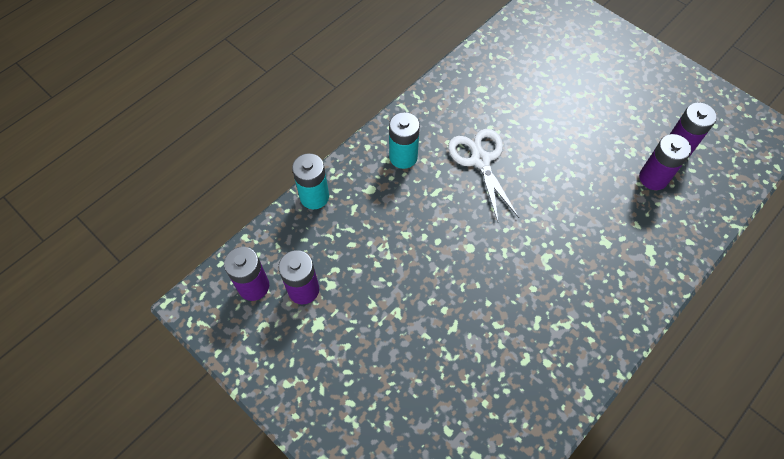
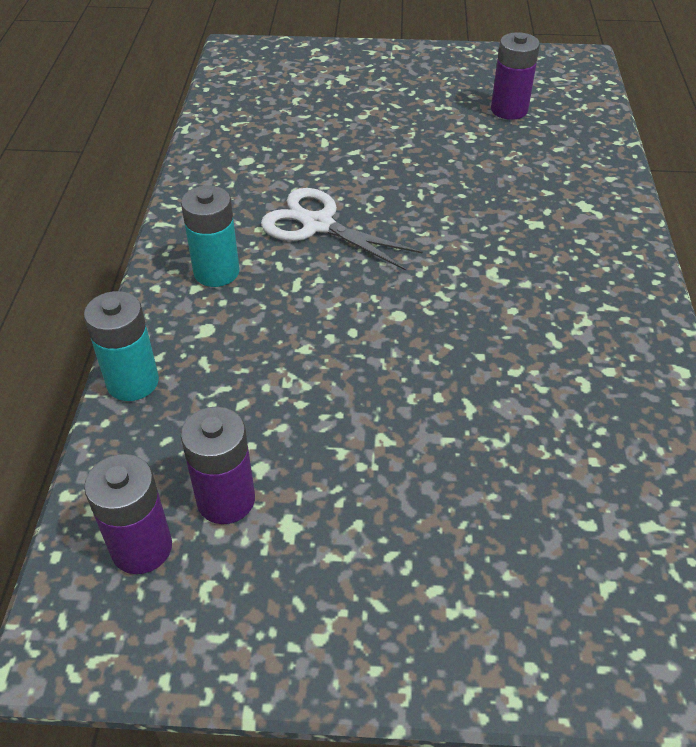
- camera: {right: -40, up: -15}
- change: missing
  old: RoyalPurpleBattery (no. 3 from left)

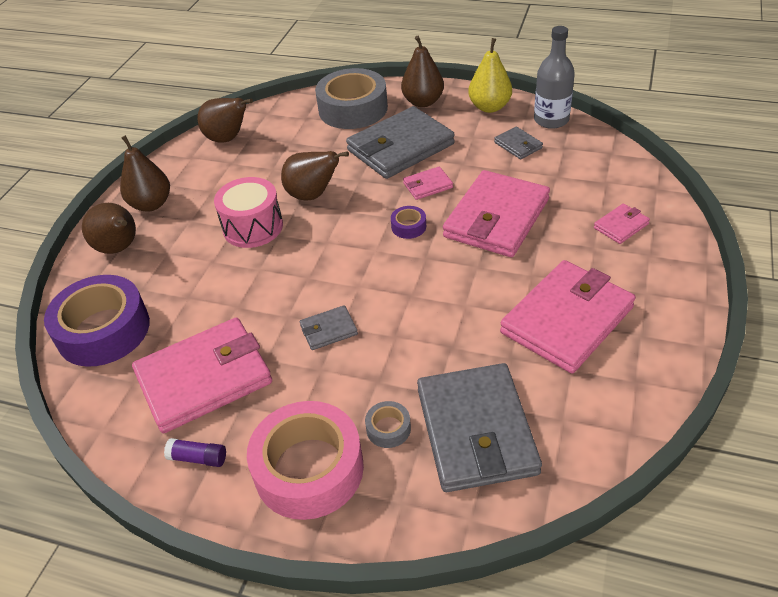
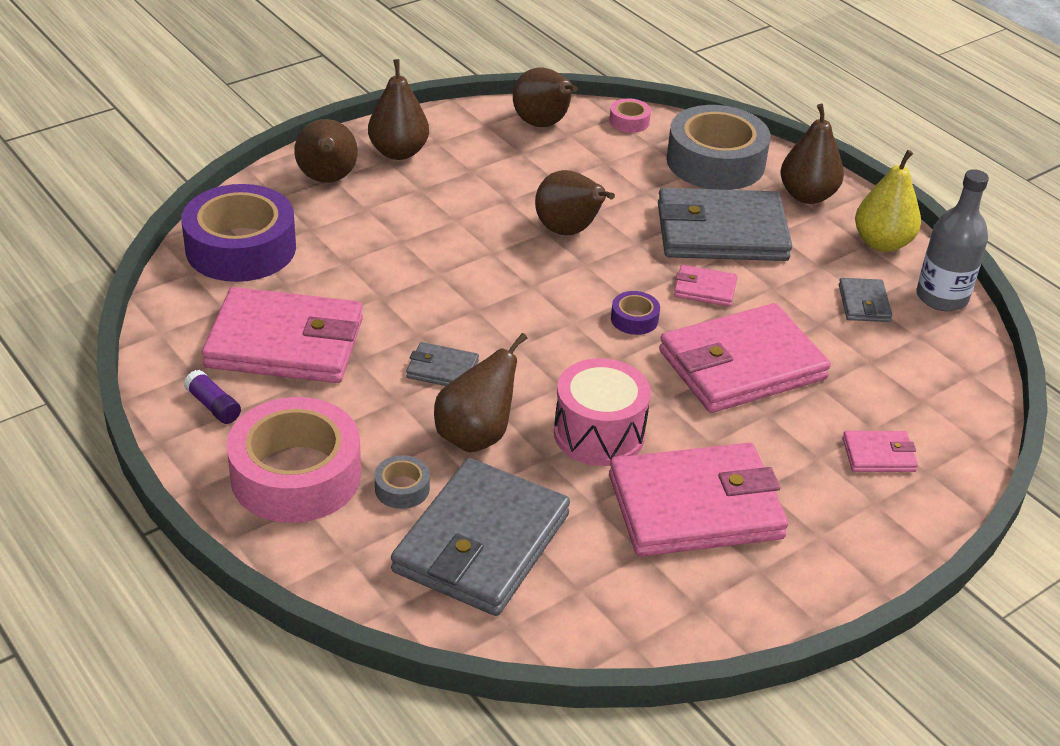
- camera: {right: 30, up: -5}
- change: relocated
  old: RosePinkToyDrum
- change: appeared
  new: RussetPear (no. 3 from left)
- change: appeared
  new: RosePinkRollOfTape (no. 2 from left)

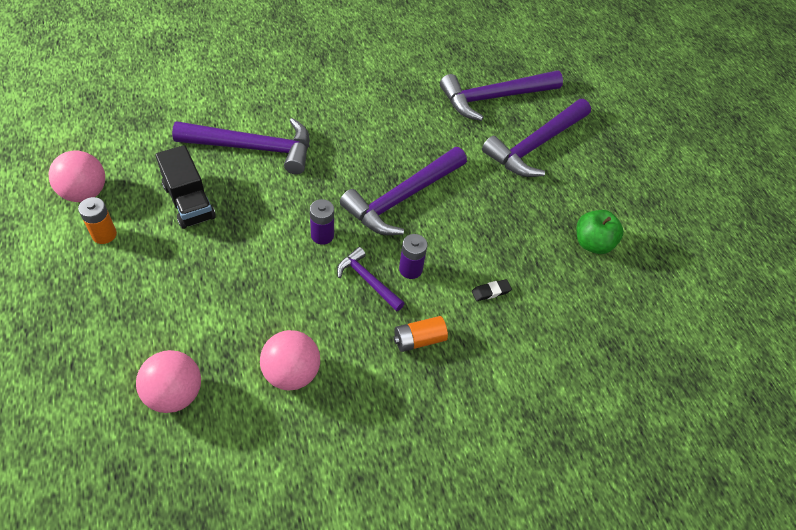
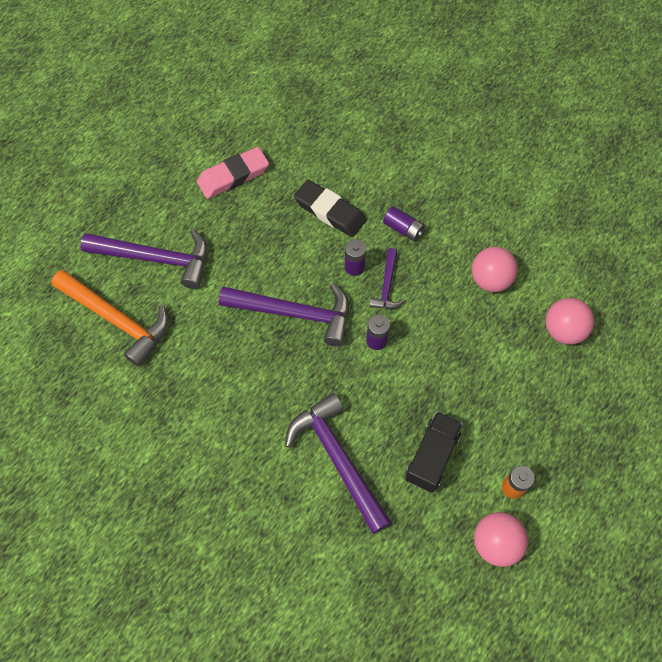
- camera: {right: -120, up: 10}
- change: colour
  old: BrightOrangeBattery (no. 2 from left)
  new: RoyalPurpleBattery (no. 3 from left)
- change: colour
  old: RoyalPurpleCarpenter'sHammer (no. 4 from left)
  new: BrightOrangeCarpenter'sHammer
- change: size
  old: JetBlackPencilEraser
  factor: 2.35
- change: exchanged
  old: LeafGreenAppleFruit
  new: RosePinkPencilEraser

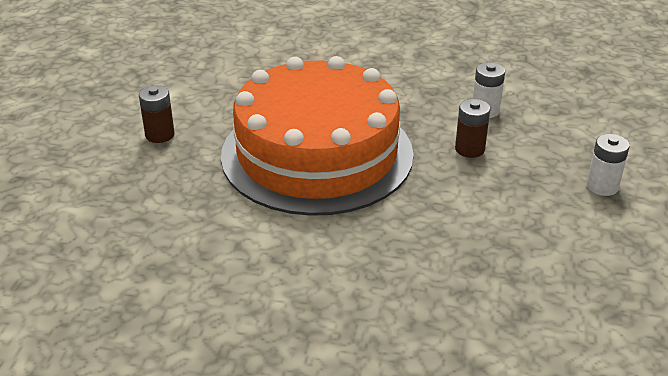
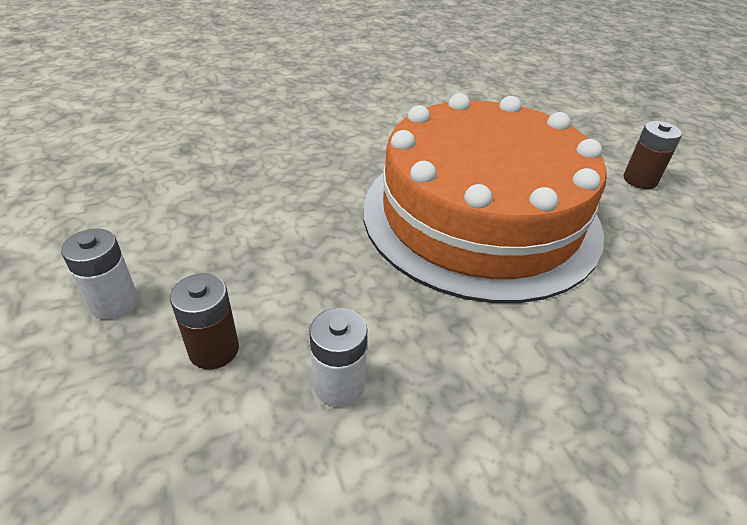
- camera: {right: 145, up: 5}
- change: relocated
  old: RussetBattery (no. 2 from left in the first image)
  new: RussetBattery (no. 1 from left)

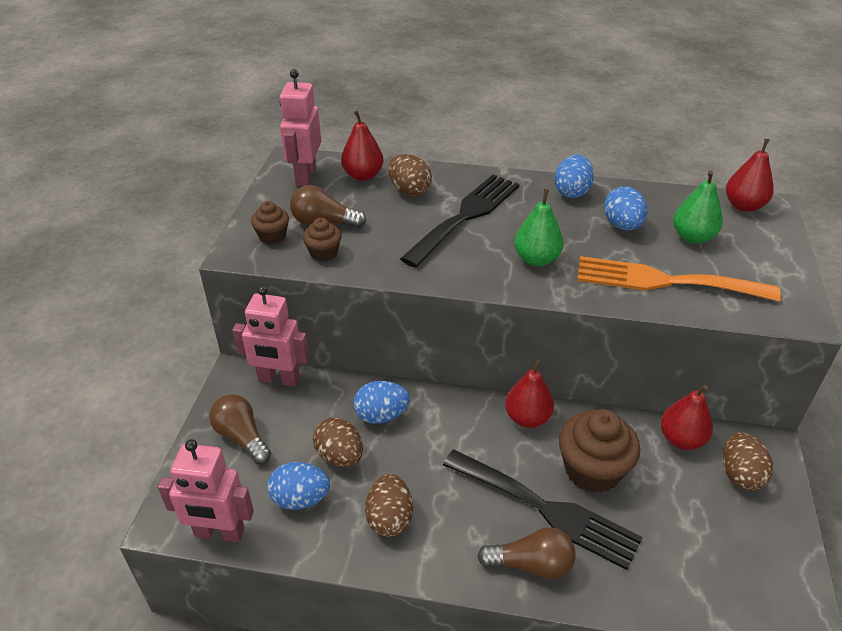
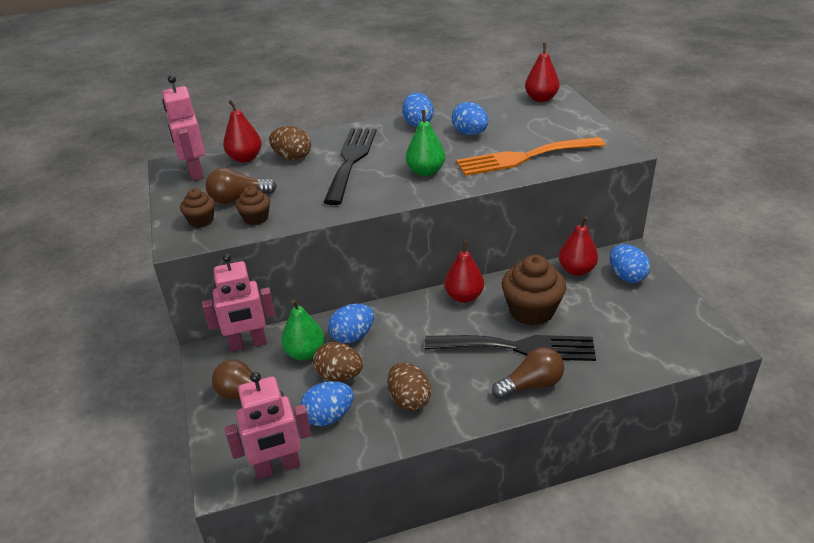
- camera: {right: -25, up: -5}
- change: relocated
  old: LeafGreenPear (no. 2 from left in the first image)
  new: LeafGreenPear (no. 1 from left)
- change: colour
  old: RussetEgg (no. 4 from left)
  new: CobaltEgg (no. 5 from left)

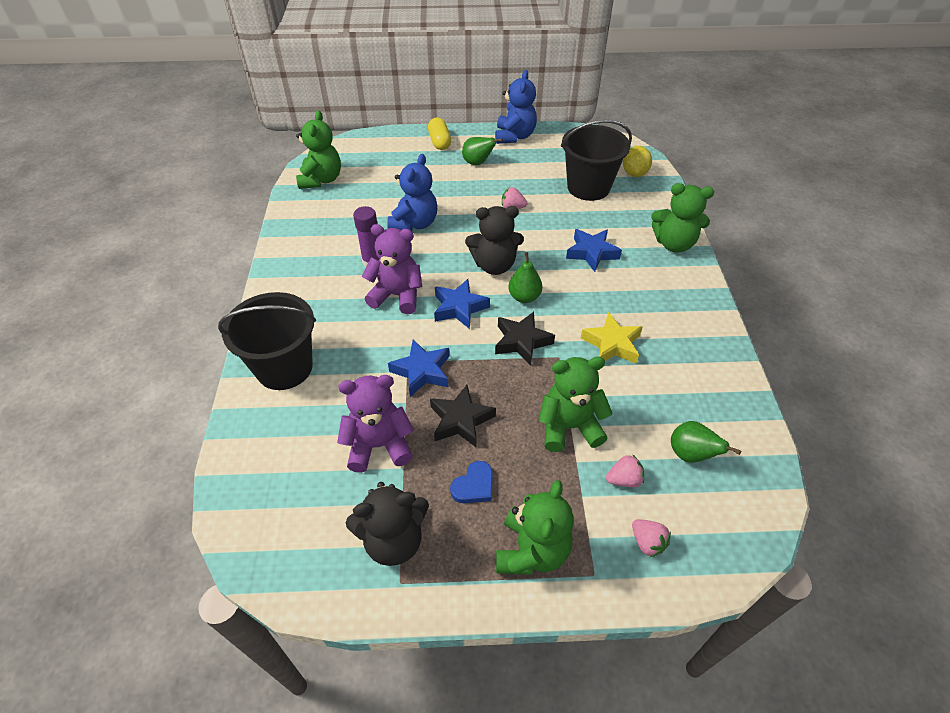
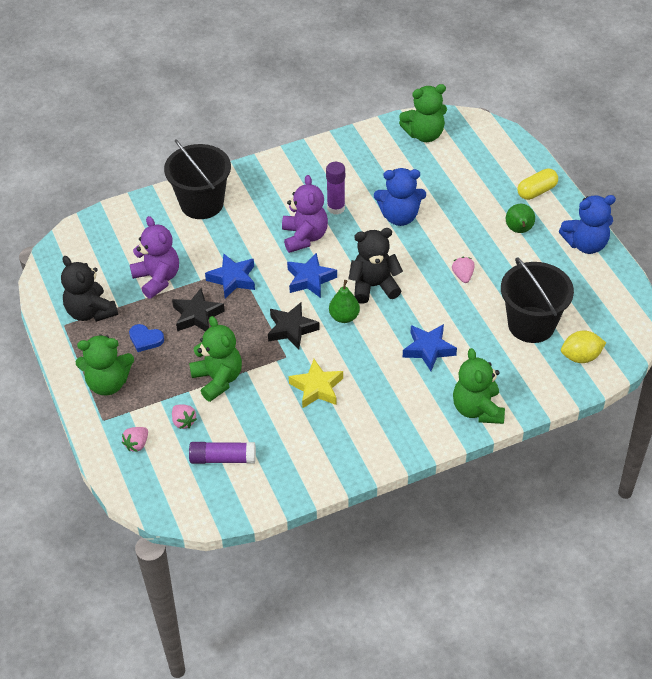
- camera: {right: 70, up: 0}
- change: spun
  old: JetBlackStuffedBear (no. 2 from left)
  degrees: 105
- change: exchanged
  old: LeafGreenPear (no. 3 from left)
  new: RoyalPurpleStickOfGlue (no. 1 from left)

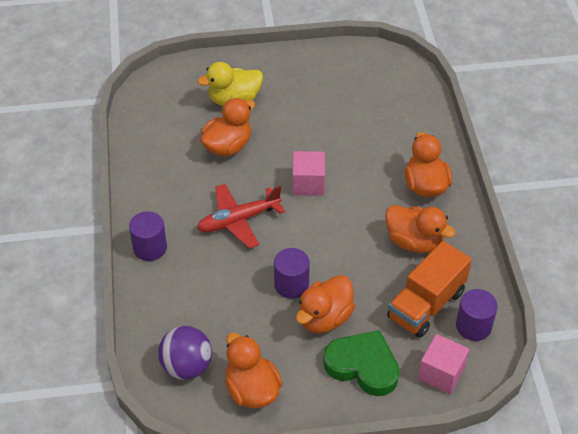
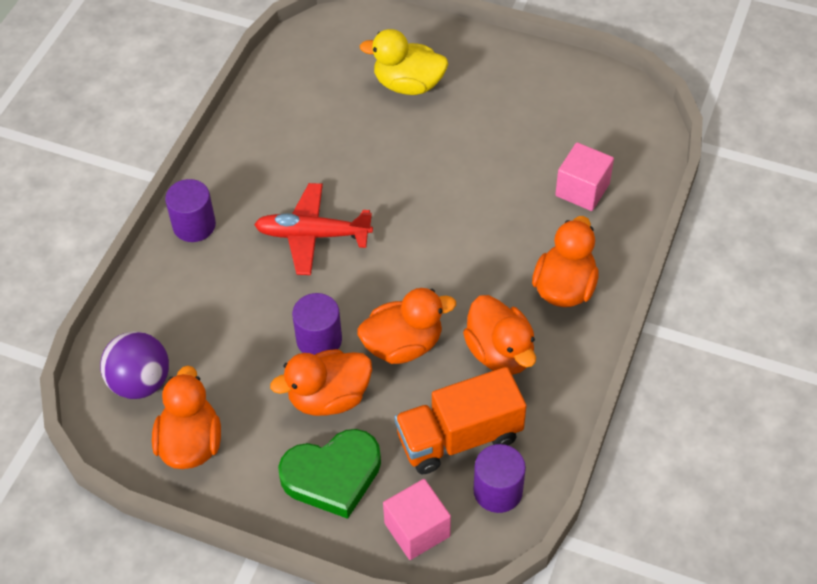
- camera: {right: 30, up: 5}
- change: relocated
  old: BrightOrangeRubberDuck (no. 1 from left in the first image)
  new: BrightOrangeRubberDuck (no. 3 from left)
- change: relocated
  old: RosePinkSolidCube (no. 1 from left in the first image)
  new: RosePinkSolidCube (no. 2 from left)
- change: spun
  old: LeafGreenHeartShape
  degrees: 105

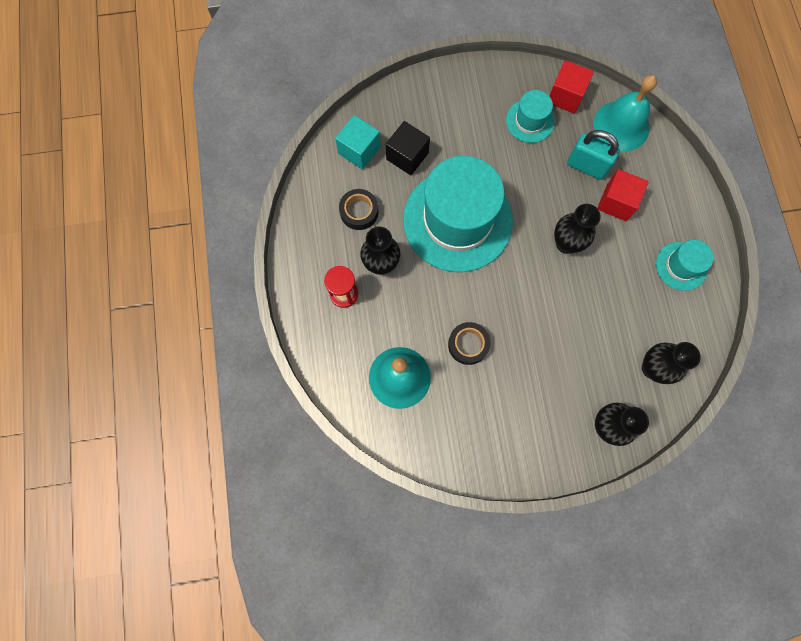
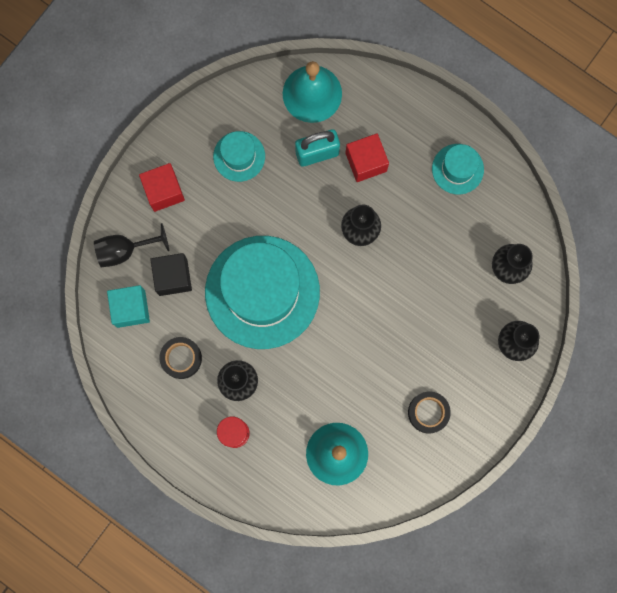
- camera: {right: -45, up: 5}
- change: relocated
  old: JetBlackRollOfTape (no. 2 from left)
- change: relocated
  old: CrimsonSolidCube (no. 1 from left)
- change: appeared
  new: JetBlackGoblet

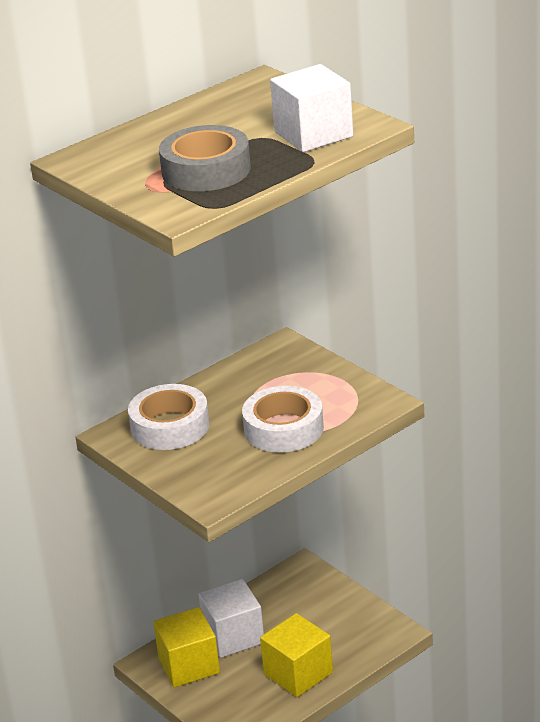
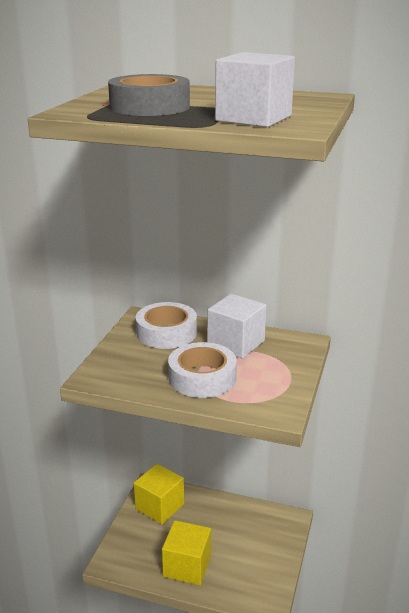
- camera: {right: 55, up: -5}
- change: relocated
  old: WhiteSolidCube (no. 1 from left)

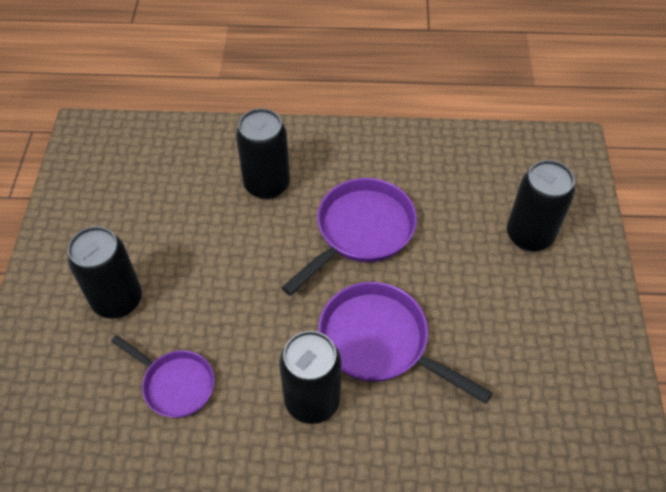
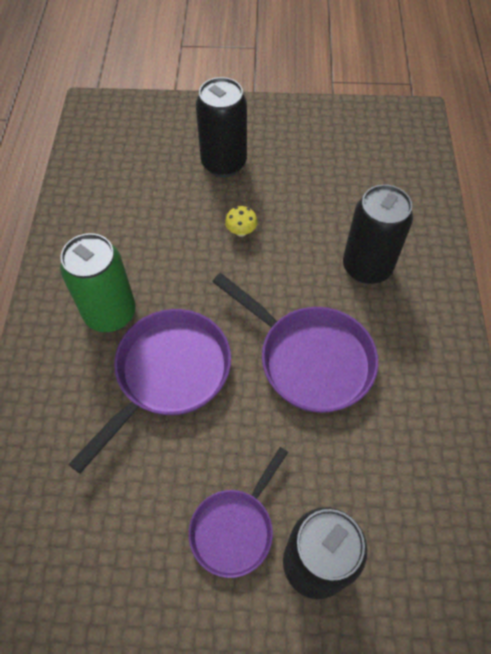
- camera: {right: 90, up: 5}
- change: relocated
  old: RoyalPurpleFryingPan (no. 1 from left in the first image)
  new: RoyalPurpleFryingPan (no. 2 from left)
- change: colour
  old: JetBlackCan (no. 3 from left)
  new: LeafGreenCan
- change: appeared
  new: BrightYellowFungus

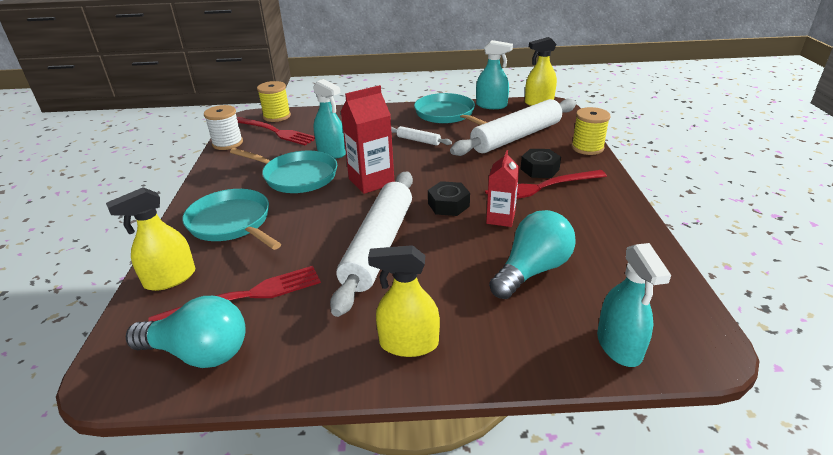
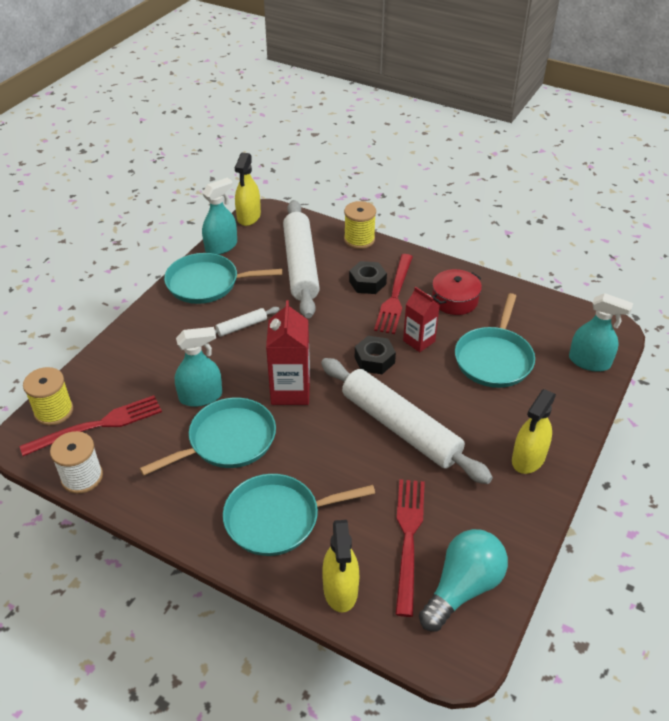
- camera: {right: -60, up: 10}
- change: exchanged
  old: TealLightBulb (no. 2 from left)
  new: TealFryingPan (no. 4 from left)
- change: appeared
  new: CrimsonCookingPot

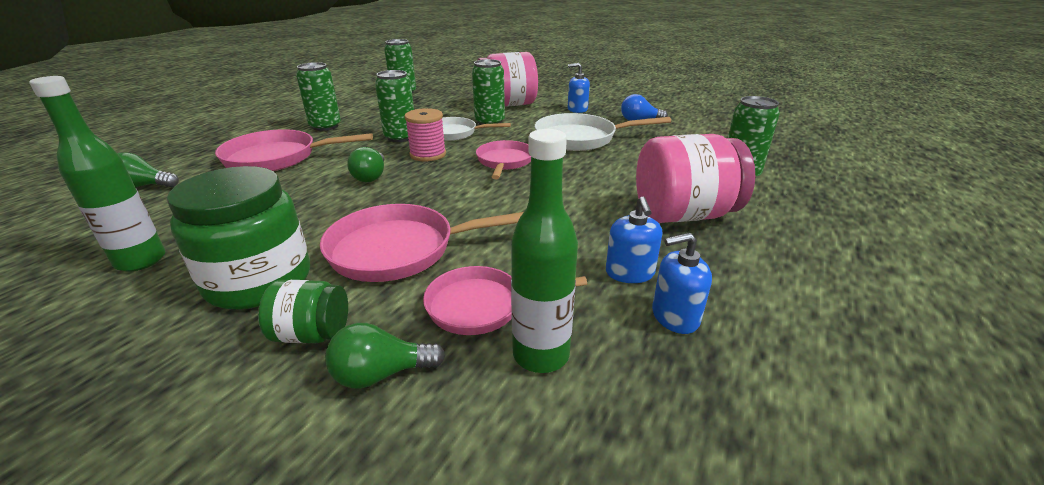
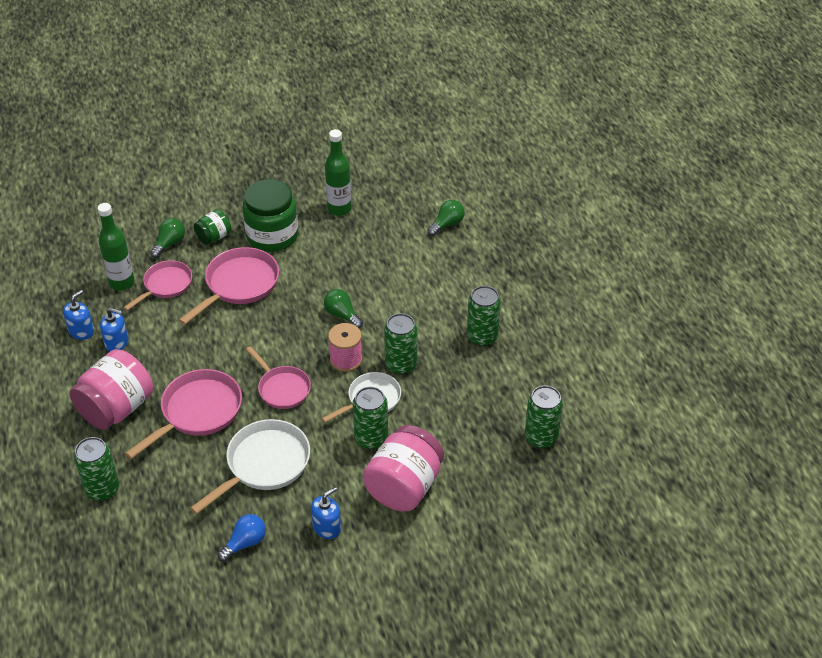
- camera: {right: 135, up: 15}
- change: relocated
  old: RosePinkFryingPan (no. 1 from left in the first image)
  new: RosePinkFryingPan (no. 2 from left)
- change: spun
  old: CobaltPumpBottle (no. 2 from left)
  degrees: 150

